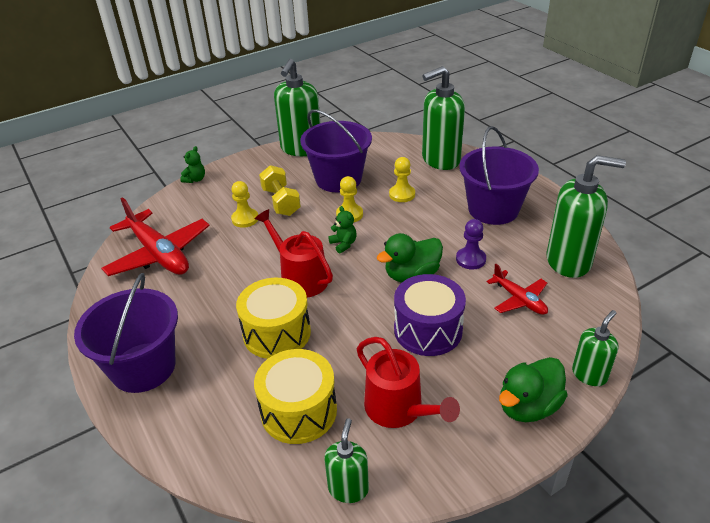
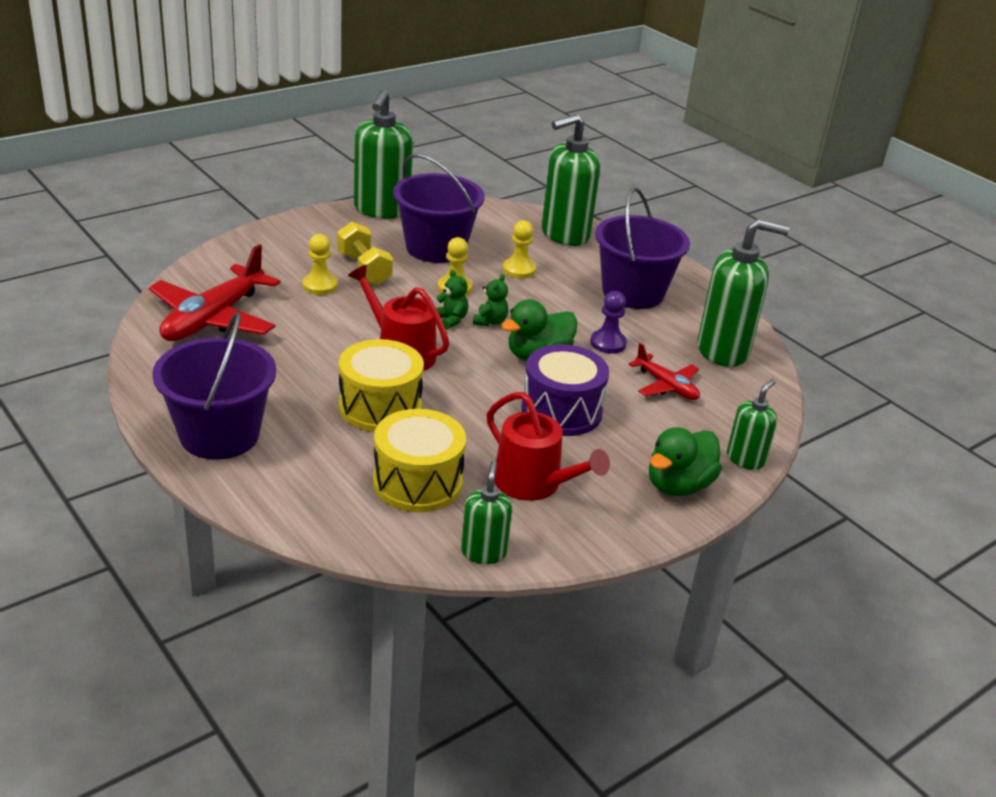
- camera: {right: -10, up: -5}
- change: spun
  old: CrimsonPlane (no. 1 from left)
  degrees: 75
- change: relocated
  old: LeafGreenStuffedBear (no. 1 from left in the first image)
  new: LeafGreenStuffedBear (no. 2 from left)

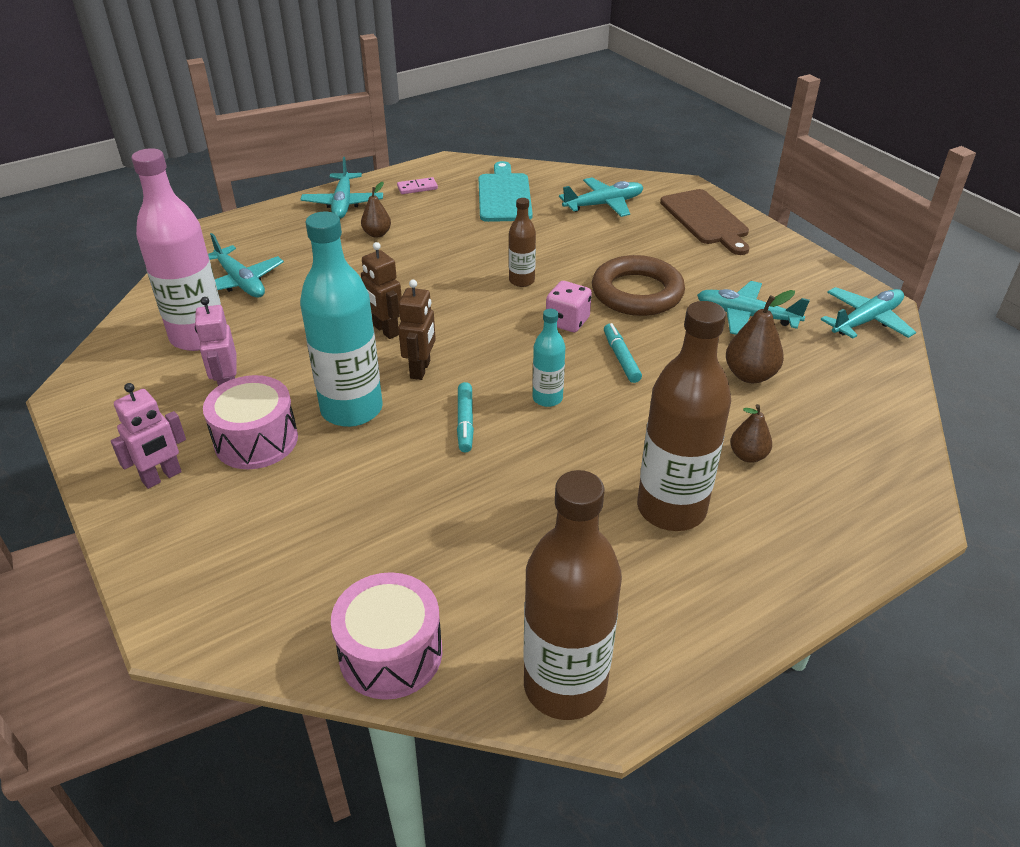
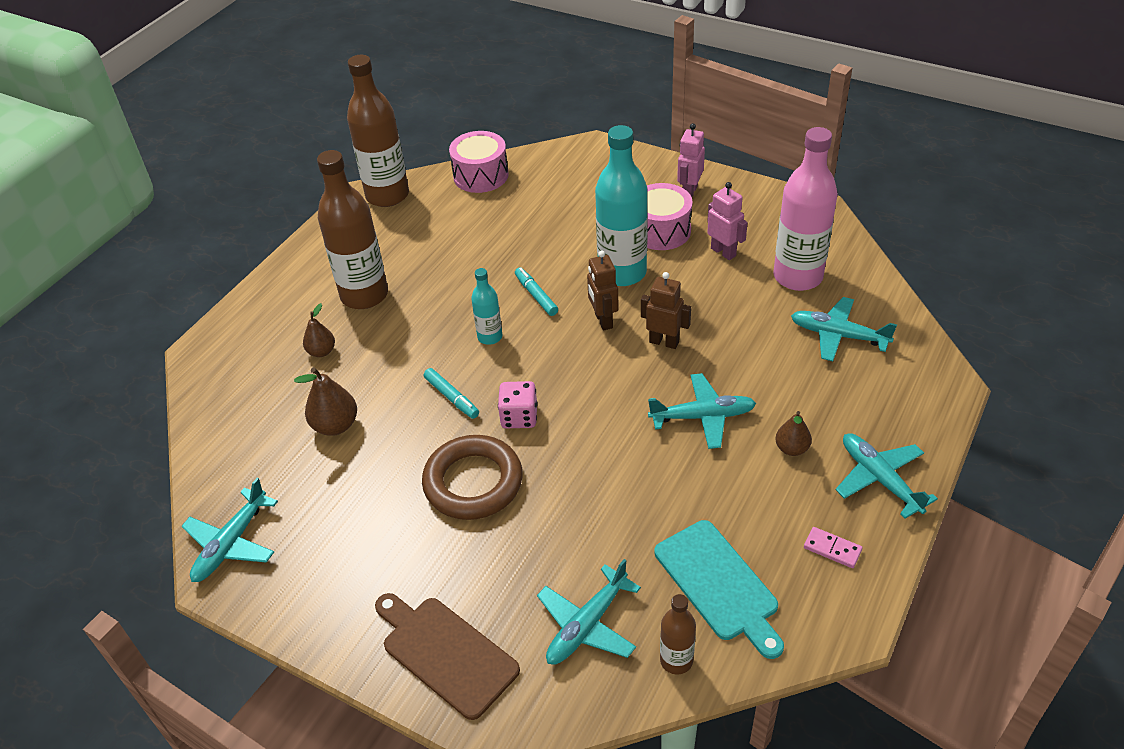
- camera: {right: 155, up: 5}
- change: spun
  old: RosePinkDomino
  degrees: 75
- change: relocated
  old: RussetBottle (no. 1 from left in the first image)
  new: RussetBottle (no. 3 from left)
- change: relocated
  old: TealPlane (no. 4 from left in the first image)
  new: TealPlane (no. 3 from left)

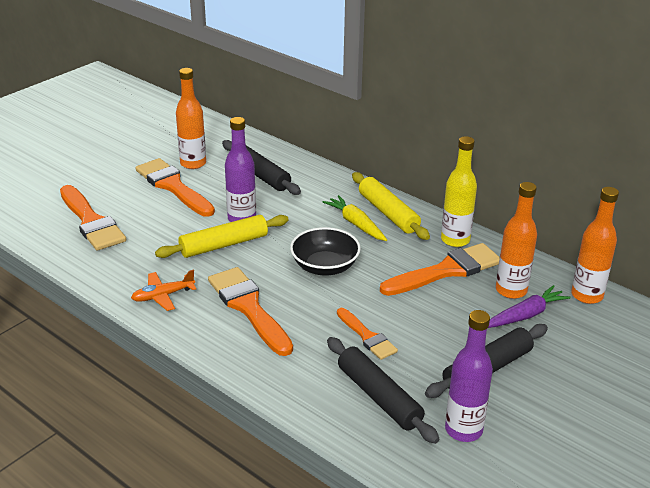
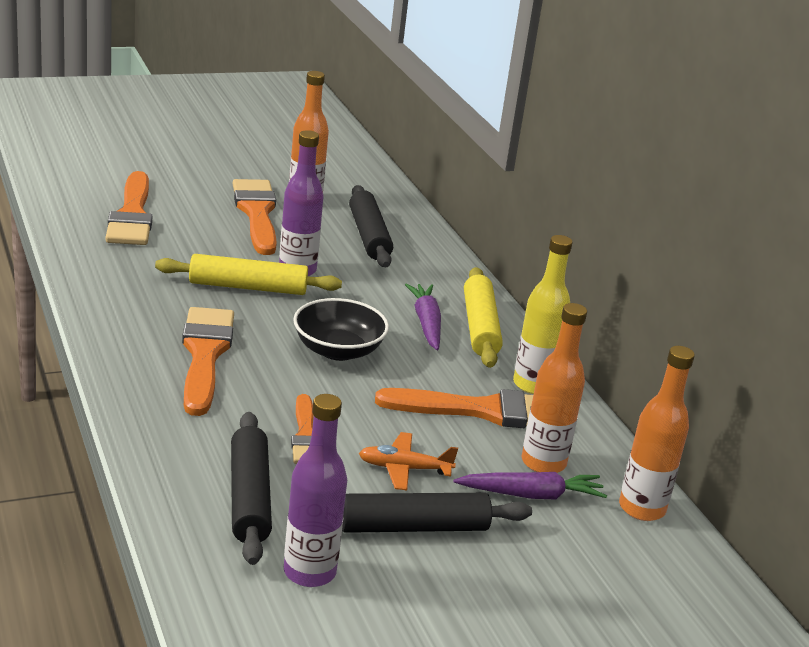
- camera: {right: 25, up: -5}
- change: relocated
  old: BrightOrangePlane
- change: colour
  old: BrightYellowToyCarrot
  new: RoyalPurpleToyCarrot (no. 1 from left)

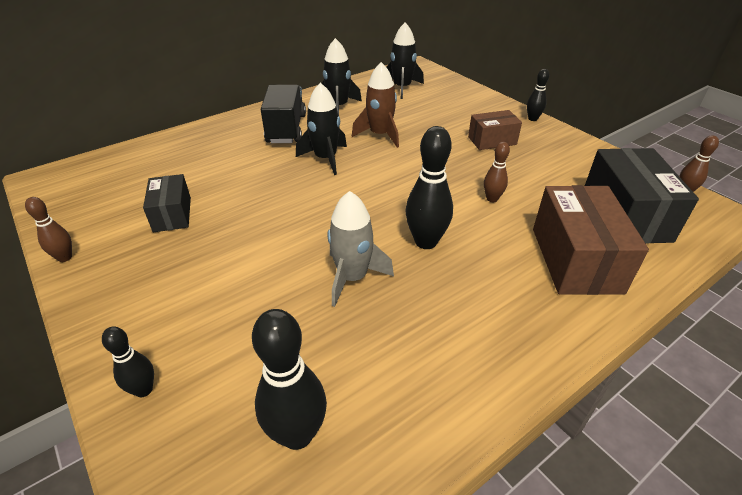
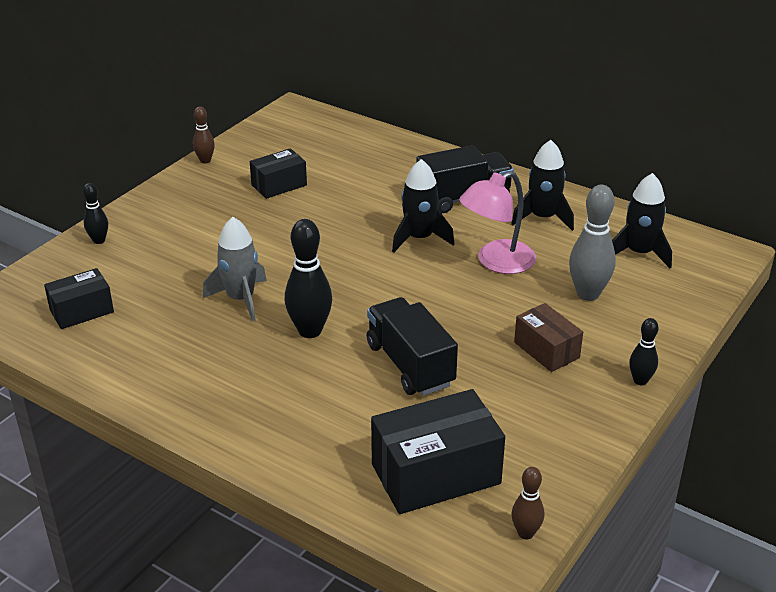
- camera: {right: 70, up: -5}
- change: exchanged
  old: JetBlackSkittle (no. 2 from left)
  new: JetBlackBox (no. 1 from left)
- change: exchanged
  old: RussetToyRocket
  new: RosePinkLamp
- change: exchanged
  old: RussetSkittle (no. 2 from left)
  new: JetBlackTruck (no. 1 from left)
- change: missing
  old: RussetBox (no. 2 from left)
- change: appeared
  new: AshGreySkittle

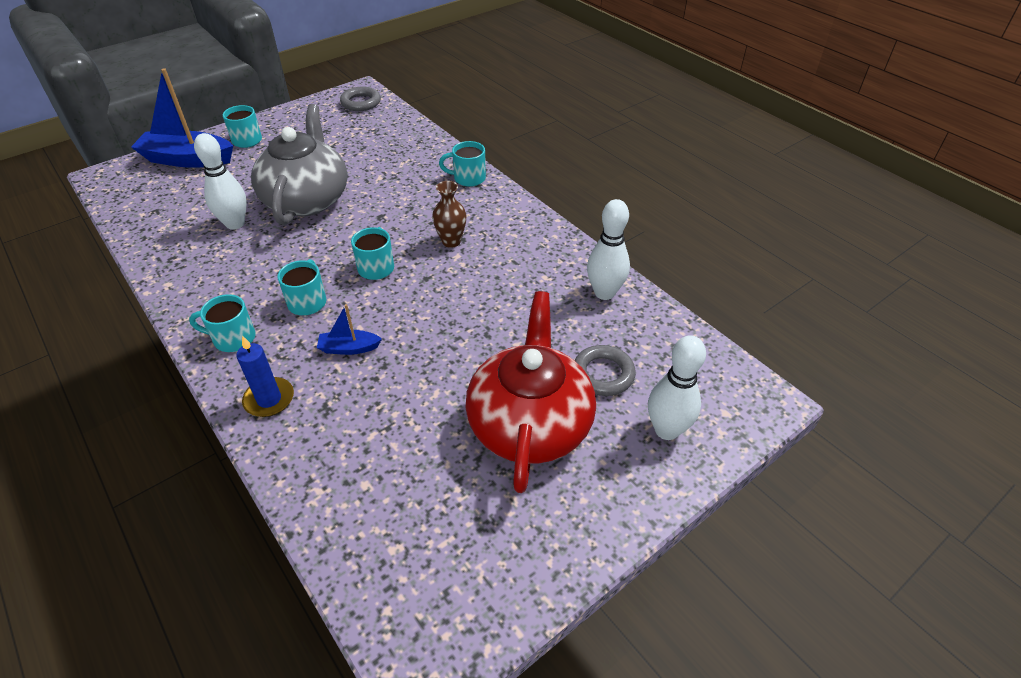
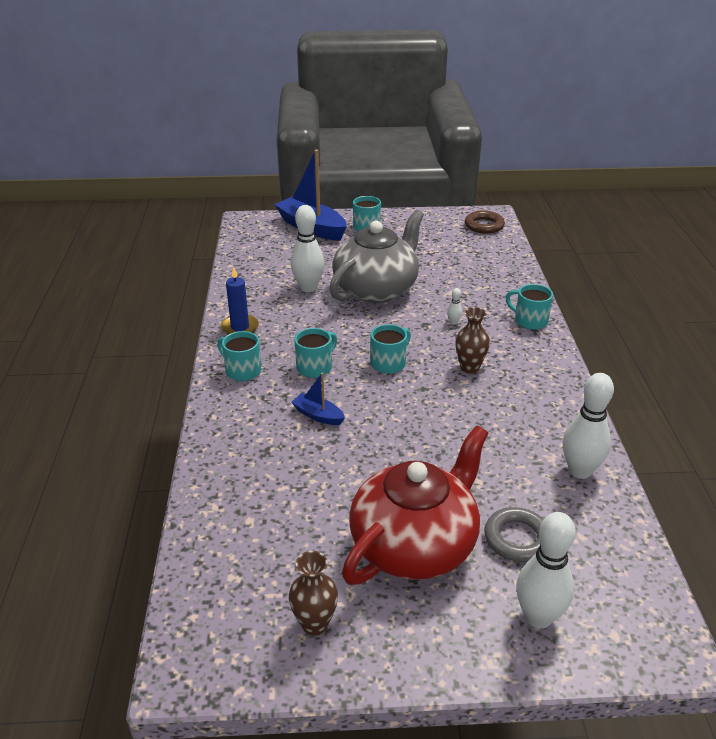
- camera: {right: 35, up: -10}
- change: relocated
  old: CobaltCandle
- change: colour
  old: AshGreyHoop (no. 1 from left)
  new: RussetHoop
- change: appeared
  new: RussetFlowerVase (no. 1 from left)
- change: appeared
  new: WhiteSkittle (no. 2 from left)

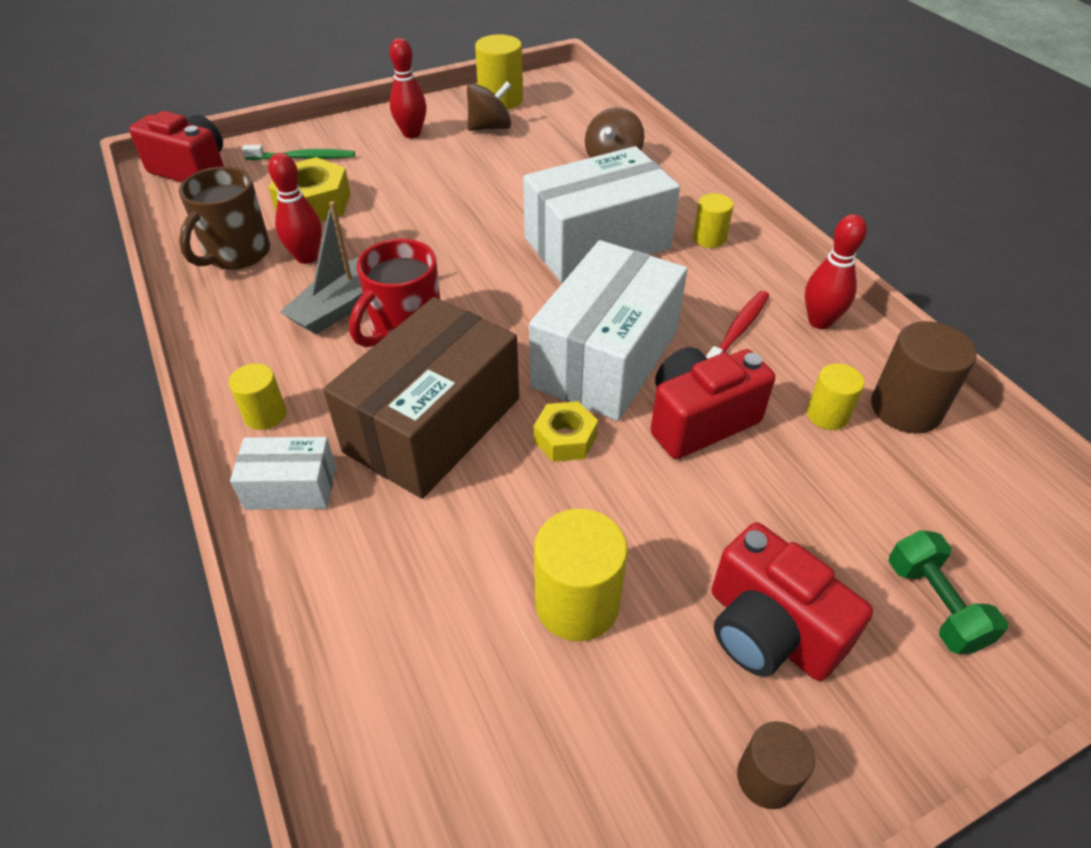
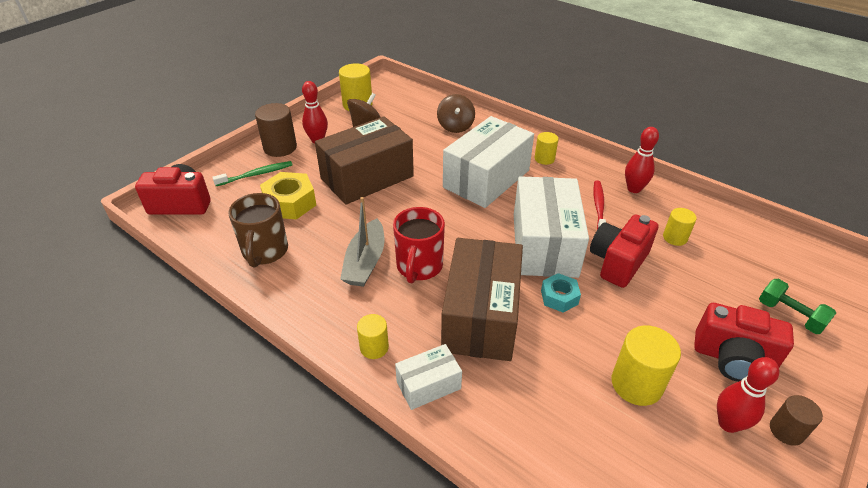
- camera: {right: -25, up: -5}
- change: relocated
  old: CrimsonSkittle (no. 1 from left in the first image)
  new: CrimsonSkittle (no. 3 from left)
- change: colour
  old: BrightYellowNut (no. 2 from left)
  new: TealNut
- change: relocated
  old: RussetSolidCylinder (no. 2 from left in the first image)
  new: RussetSolidCylinder (no. 1 from left)
- change: appeared
  new: RussetBox (no. 1 from left)

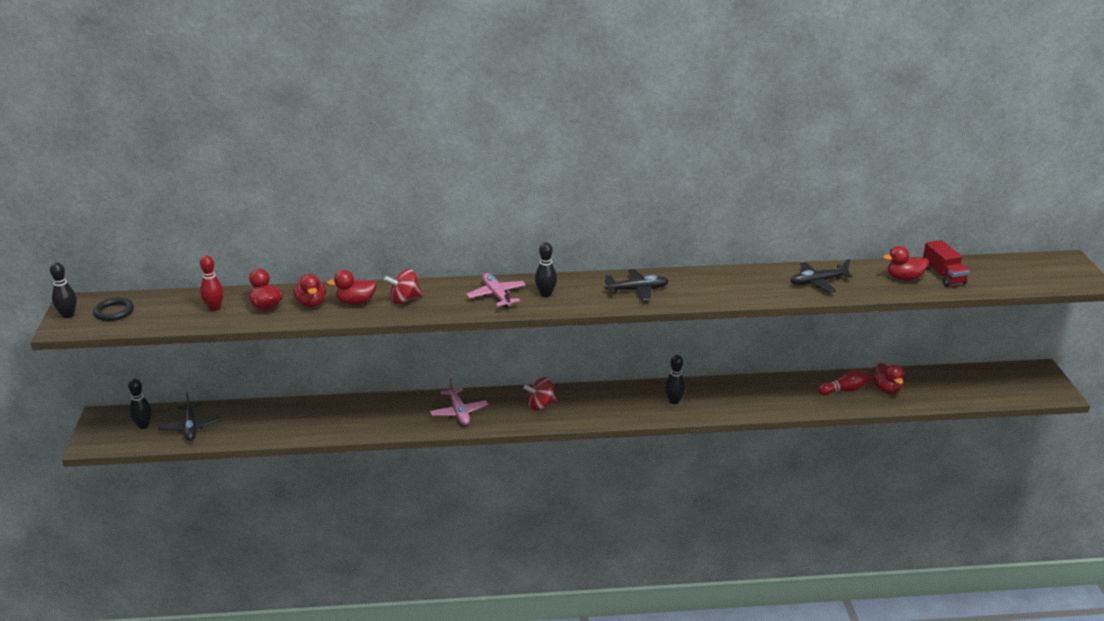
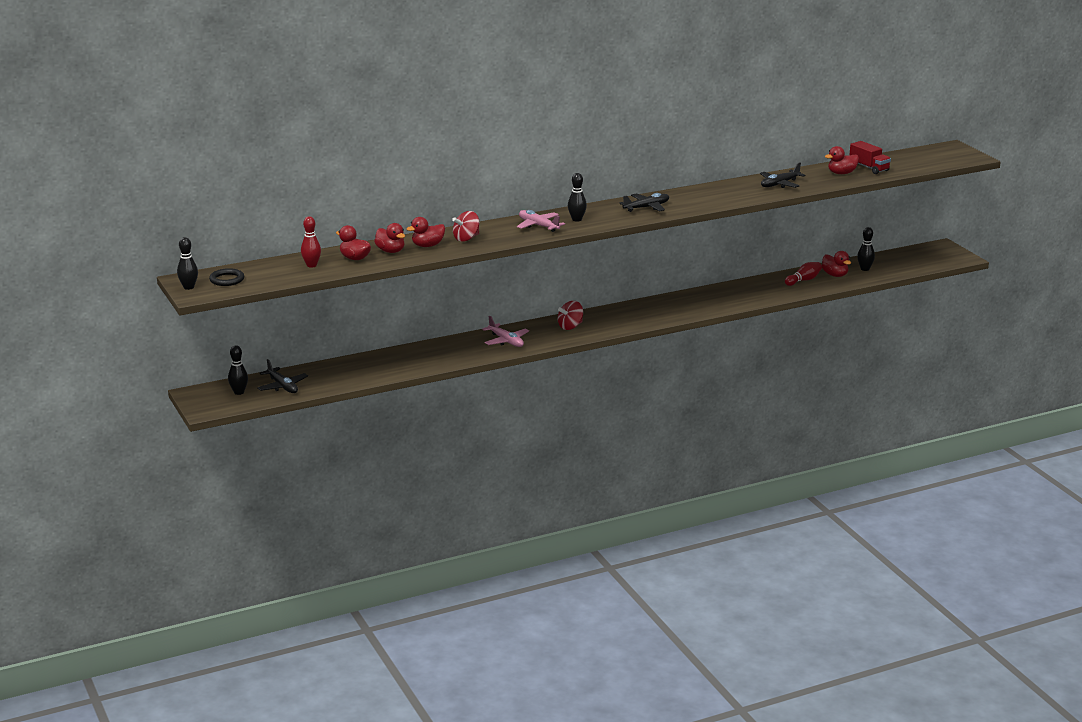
- camera: {right: -20, up: -5}
- change: relocated
  old: JetBlackSkittle (no. 4 from left)

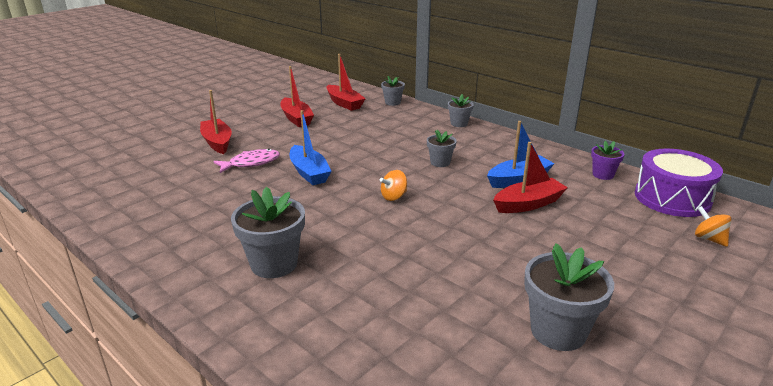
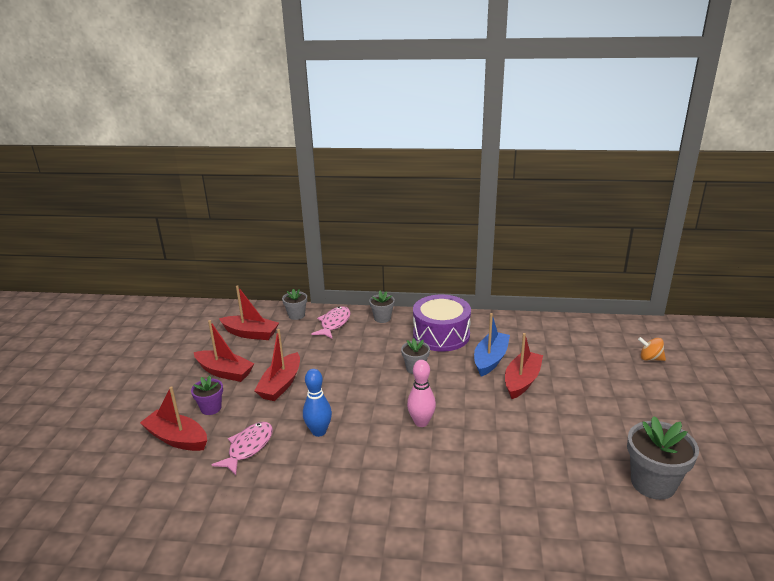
- camera: {right: -35, up: 0}
- change: missing
  old: AshGreyPottedPlant (no. 1 from left)
- change: exchanged
  old: CobaltToyBoat (no. 1 from left)
  new: CobaltSkittle
- change: exchanged
  old: BrightOrangeWhirligig (no. 1 from left)
  new: RosePinkSkittle
- change: relocated
  old: RoyalPurplePottedPlant
- change: relocated
  old: RoyalPurpleToyDrum
- change: appeared
  new: CrimsonToyBoat (no. 4 from left)
- change: appeared
  new: RosePinkFishFigure (no. 2 from left)

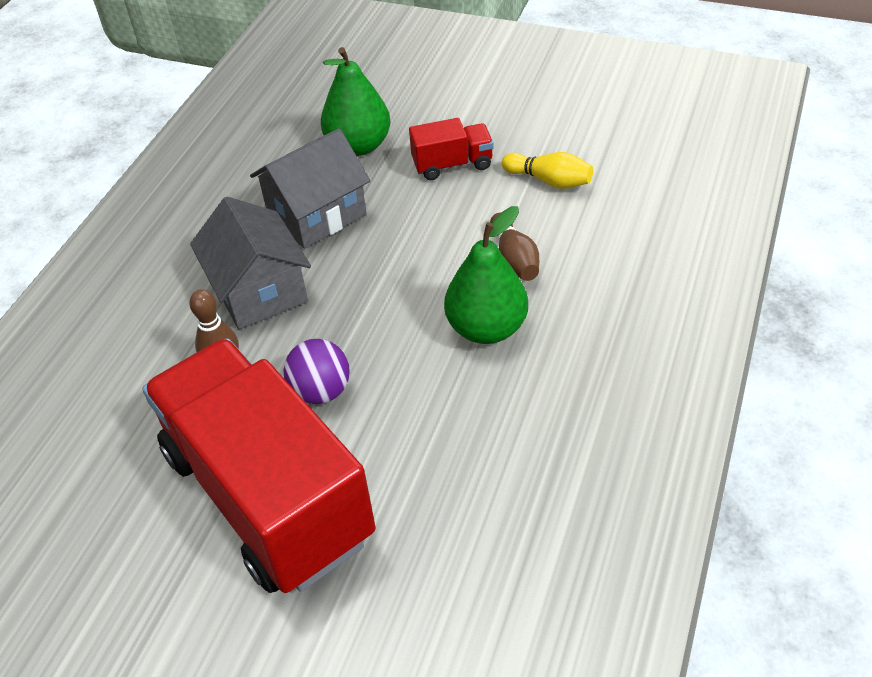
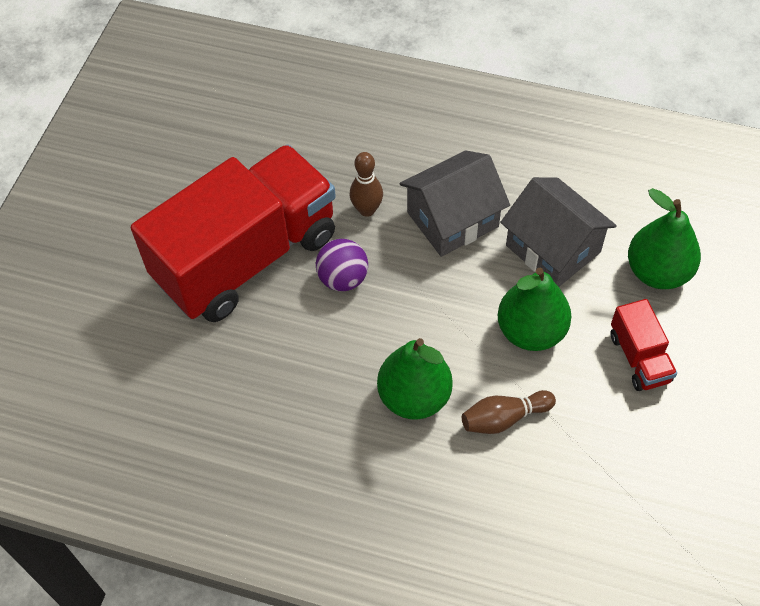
- camera: {right: 85, up: 10}
- change: missing
  old: BrightYellowSkittle
- change: appeared
  new: LeafGreenPear (no. 2 from left)

